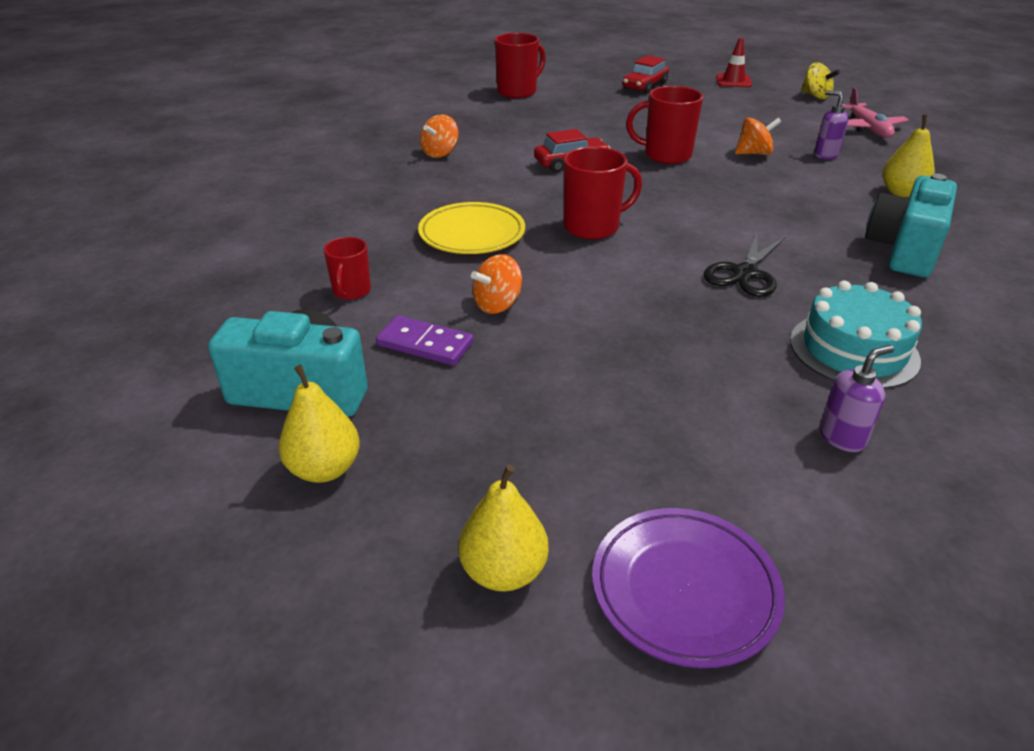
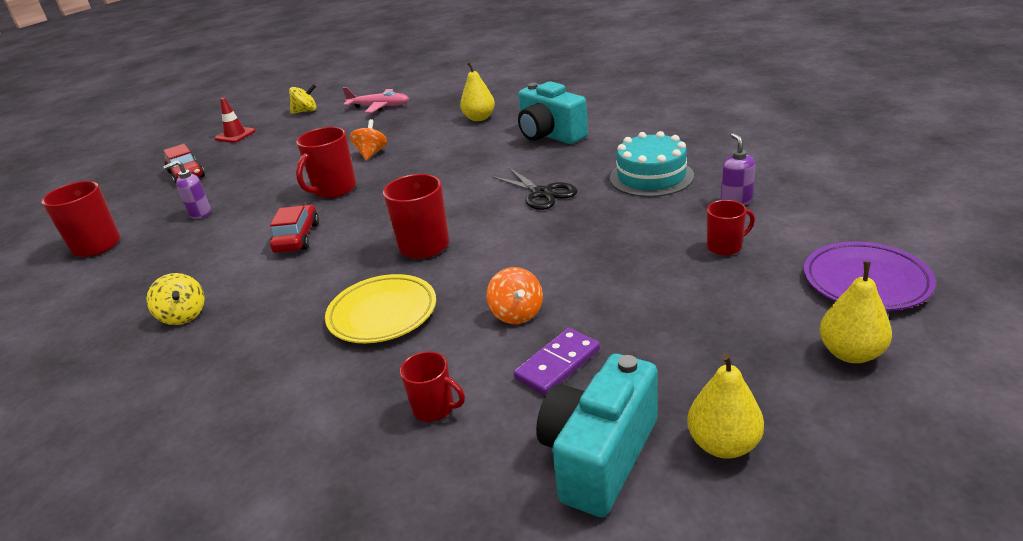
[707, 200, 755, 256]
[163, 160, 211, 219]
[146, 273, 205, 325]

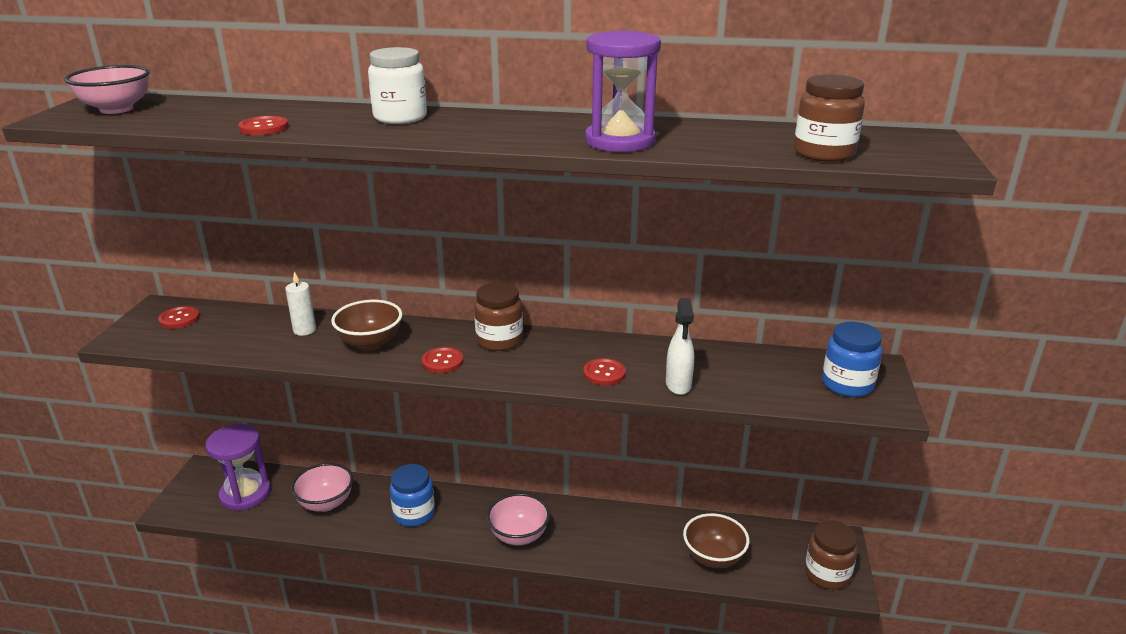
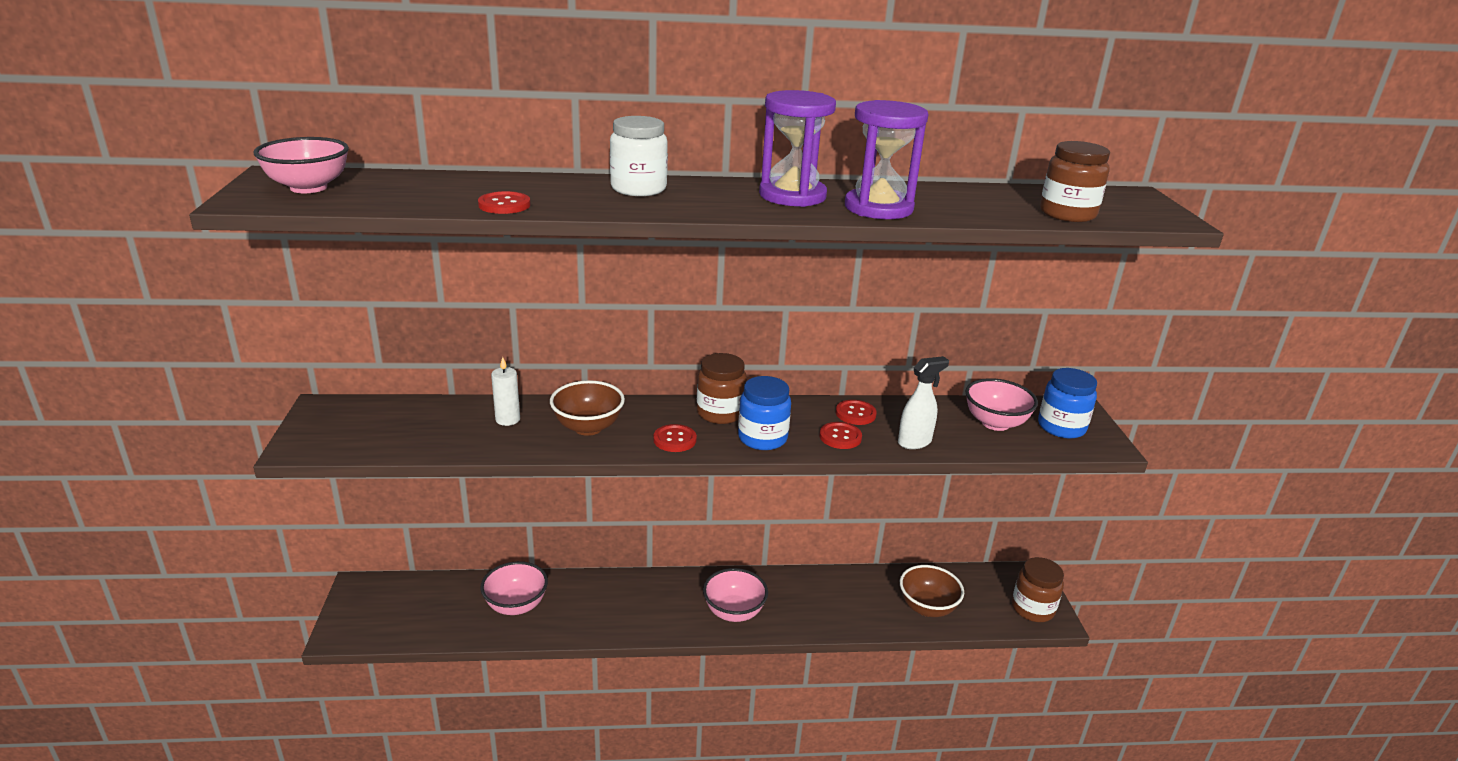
[965, 378, 1038, 431]
[836, 400, 877, 425]
[759, 90, 836, 207]
[738, 376, 791, 450]
[898, 356, 949, 449]

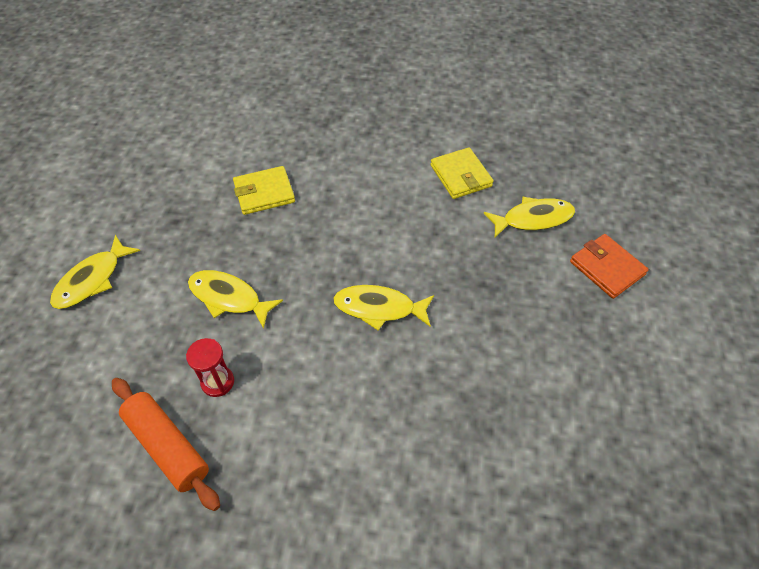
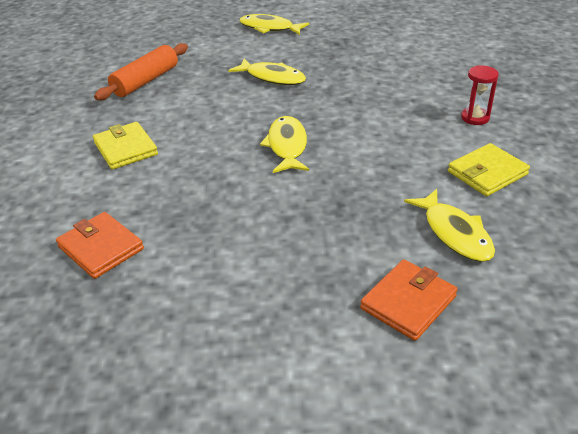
[56, 212, 144, 279]
[461, 65, 499, 125]
[93, 122, 158, 170]
[228, 58, 306, 85]

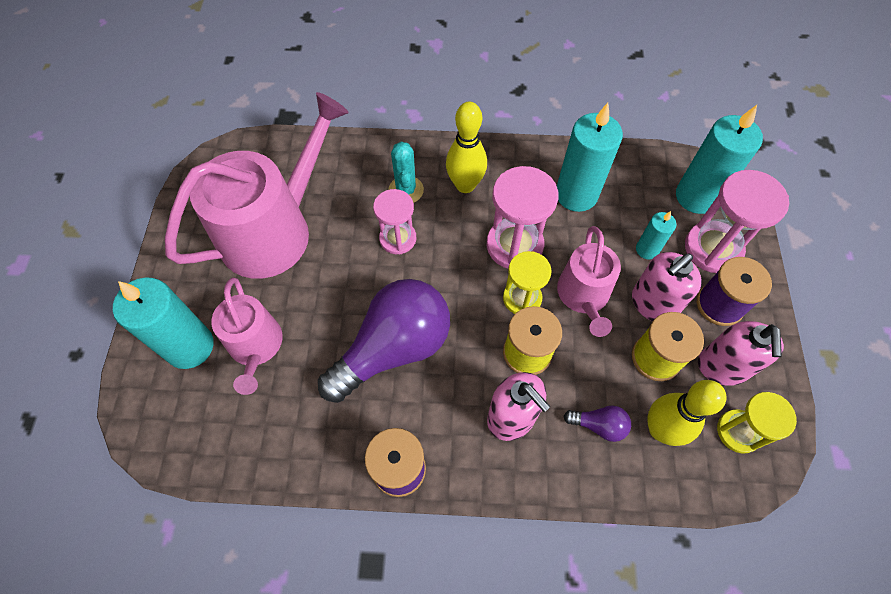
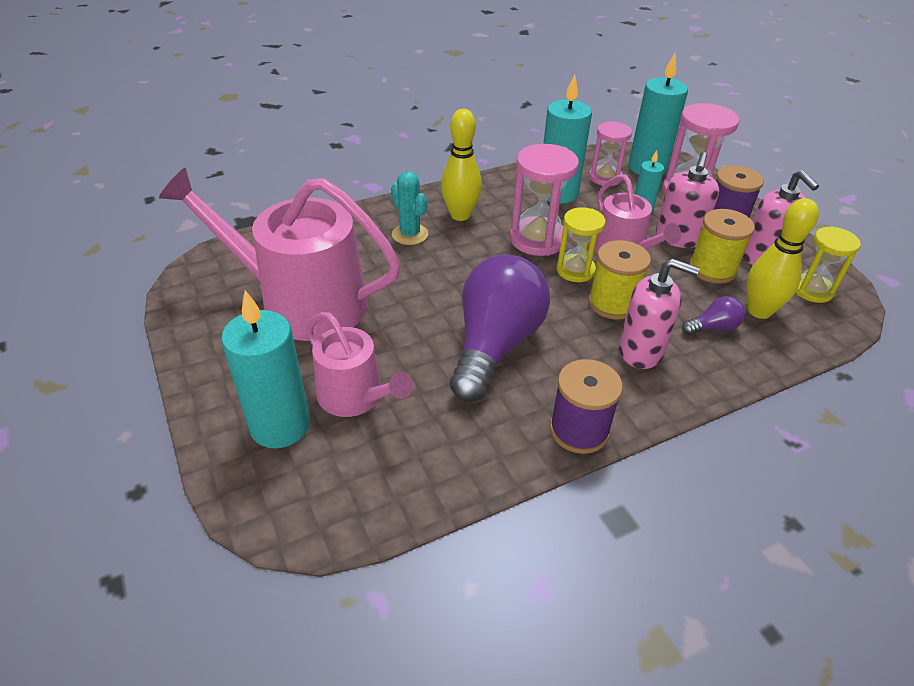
[589, 122, 632, 186]
[159, 168, 401, 341]

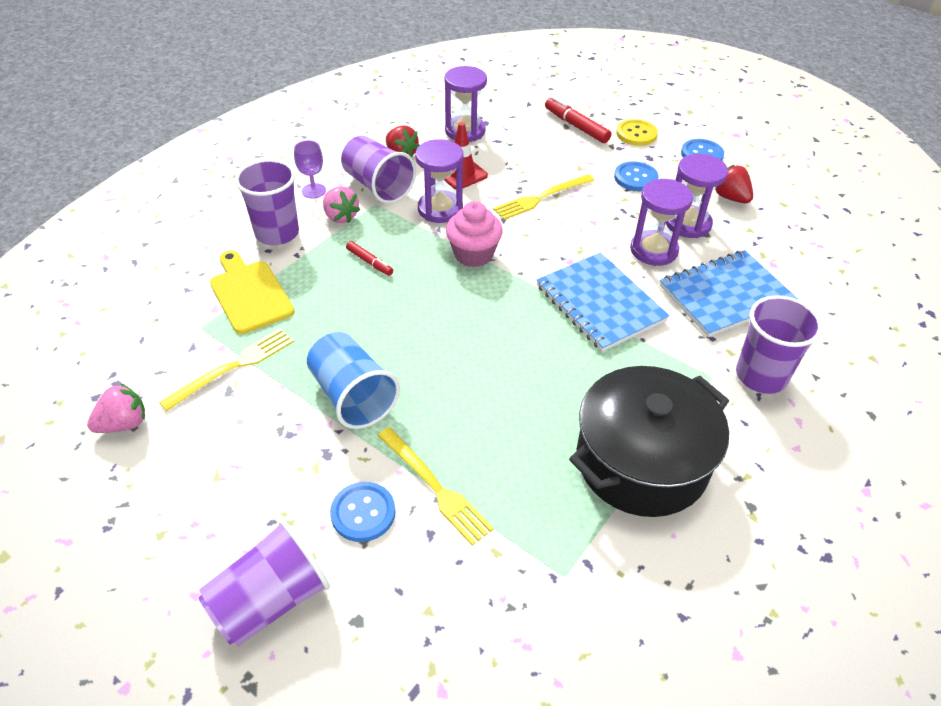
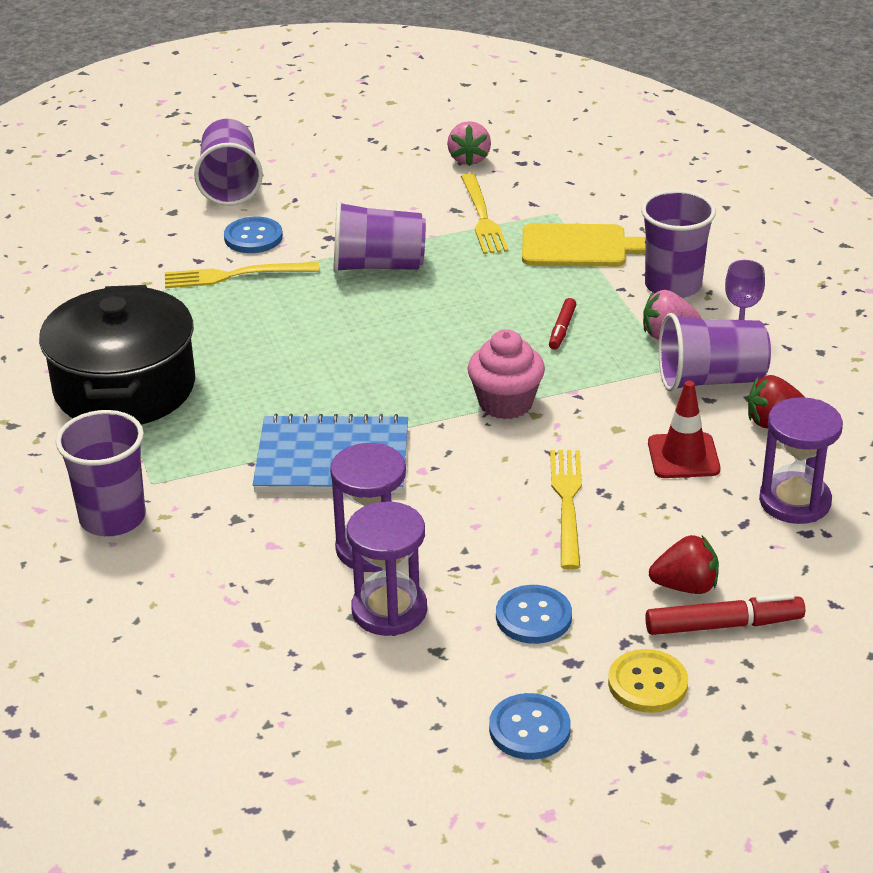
[415, 139, 463, 223] (first image)
[660, 250, 798, 337] (first image)
[649, 535, 719, 594]
[333, 201, 426, 273]
[549, 298, 576, 350]

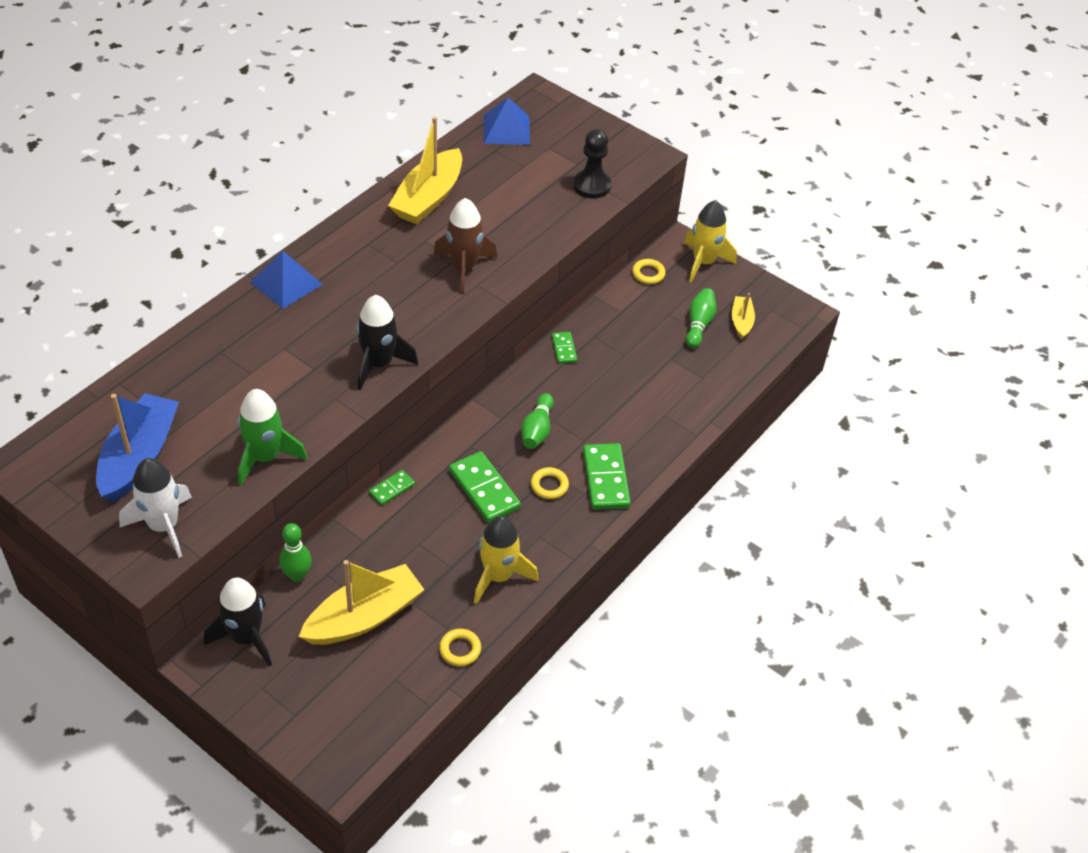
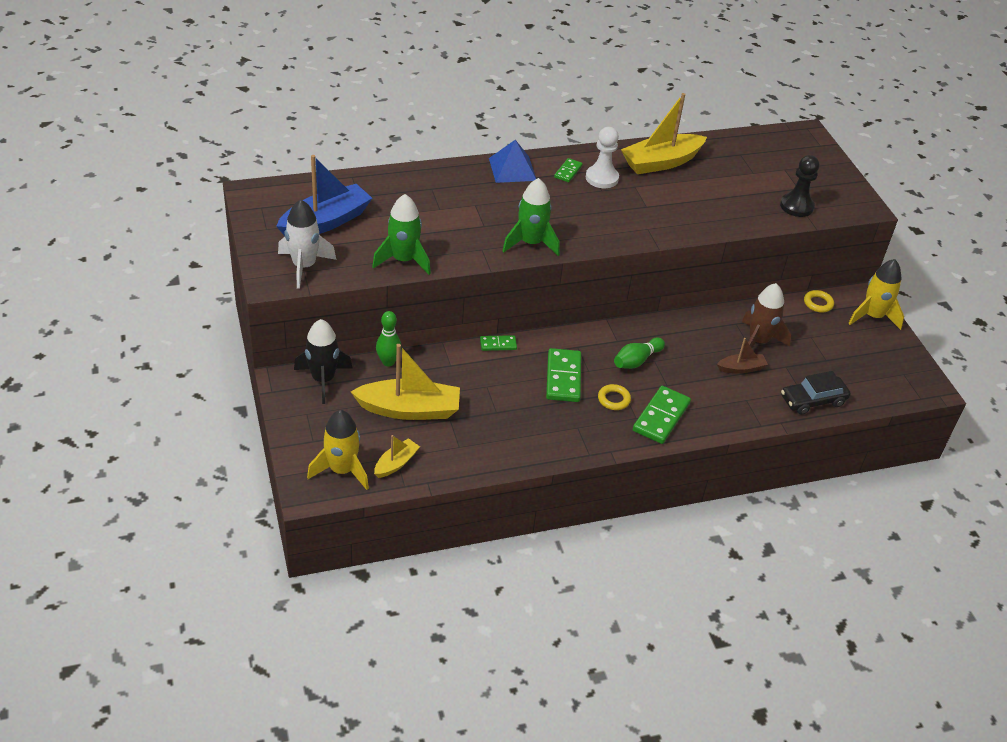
[439, 629, 481, 666] (first image)
[484, 98, 530, 145] (first image)
[686, 288, 717, 348] (first image)
[586, 127, 619, 188]
[717, 338, 768, 374]
[781, 371, 851, 415]
[742, 283, 791, 348]
[307, 410, 369, 490]
[554, 158, 583, 182]
[374, 435, 420, 478]
[503, 178, 560, 256]

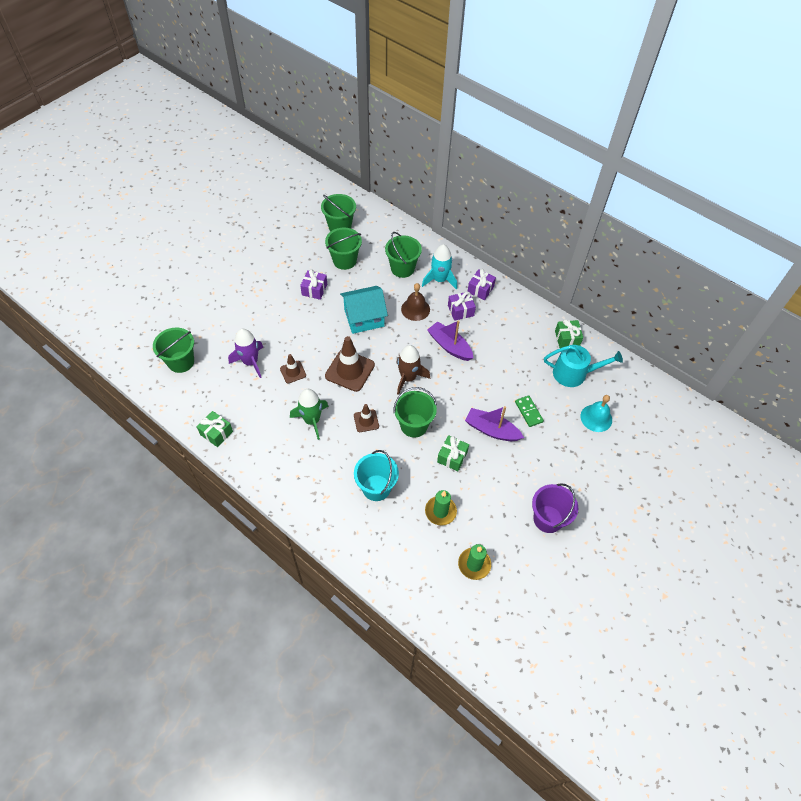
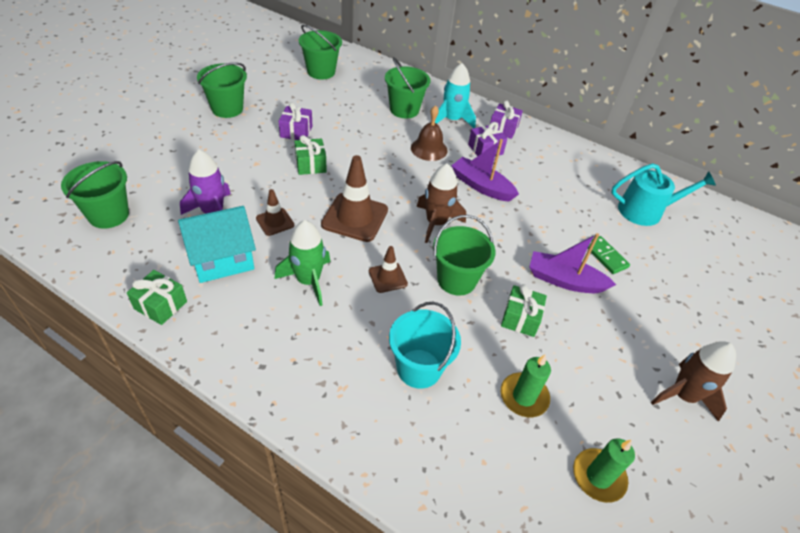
[580, 395, 612, 432] (first image)
[197, 62, 247, 118]
[178, 206, 256, 283]
[295, 135, 327, 175]
[651, 341, 736, 422]

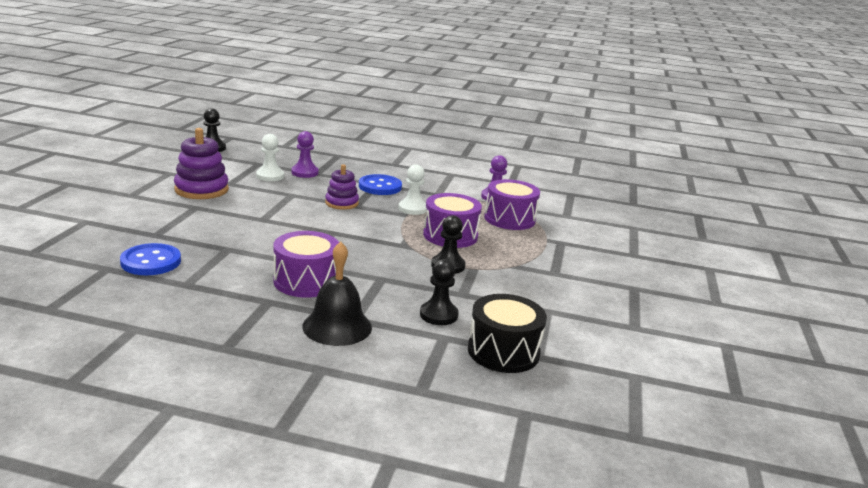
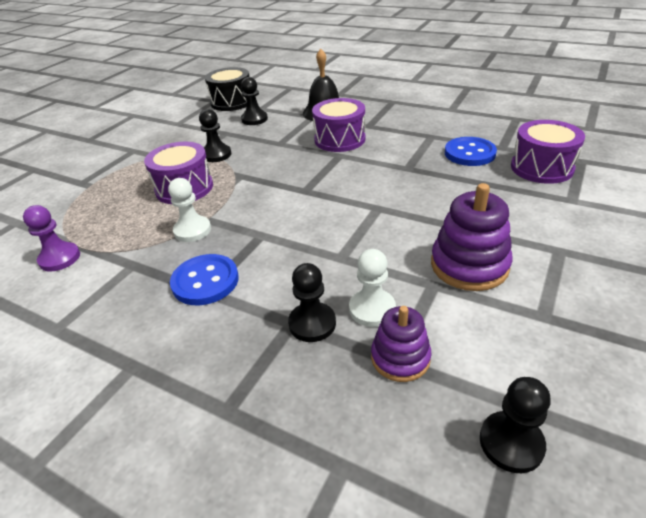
[371, 306, 432, 382]
[511, 120, 585, 184]
[288, 263, 336, 342]

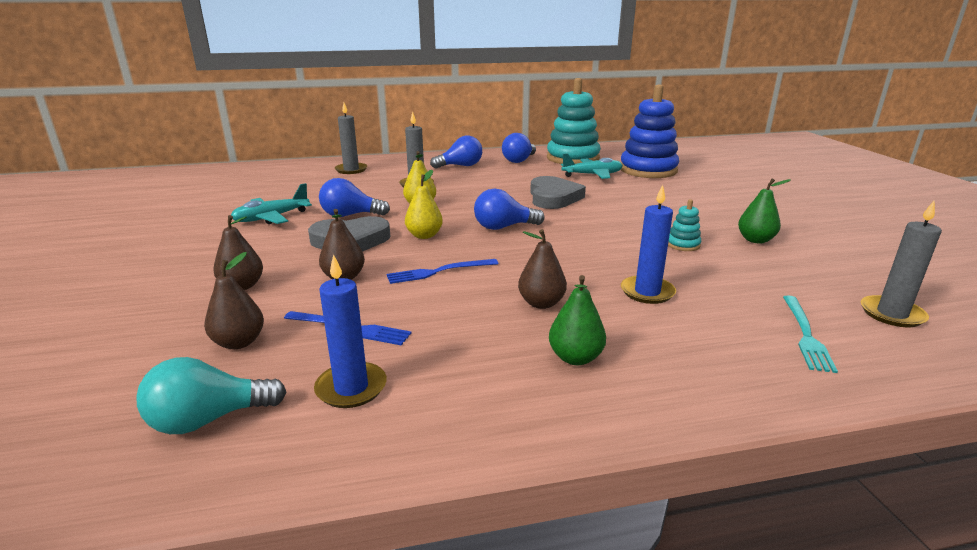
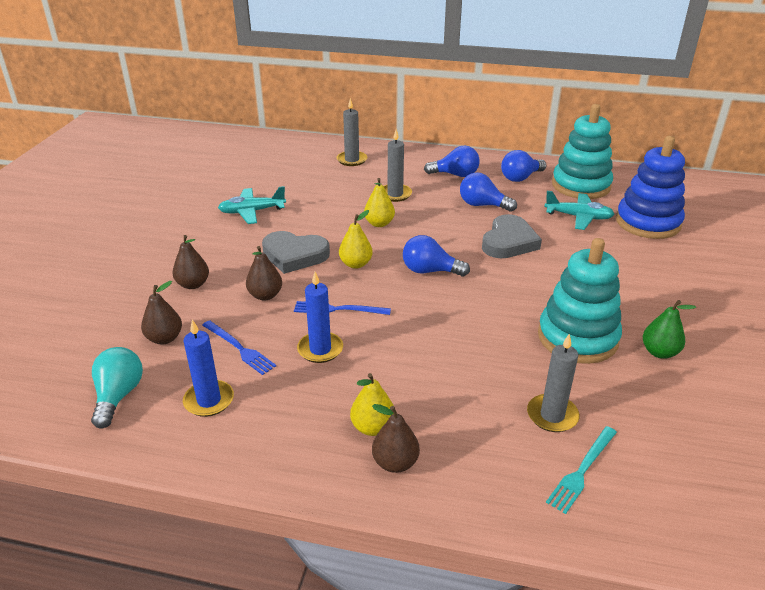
[460, 172, 517, 212]
[372, 404, 420, 473]
[297, 272, 343, 363]
[527, 334, 579, 432]
[350, 373, 394, 436]
[91, 347, 143, 429]
[538, 238, 622, 364]

